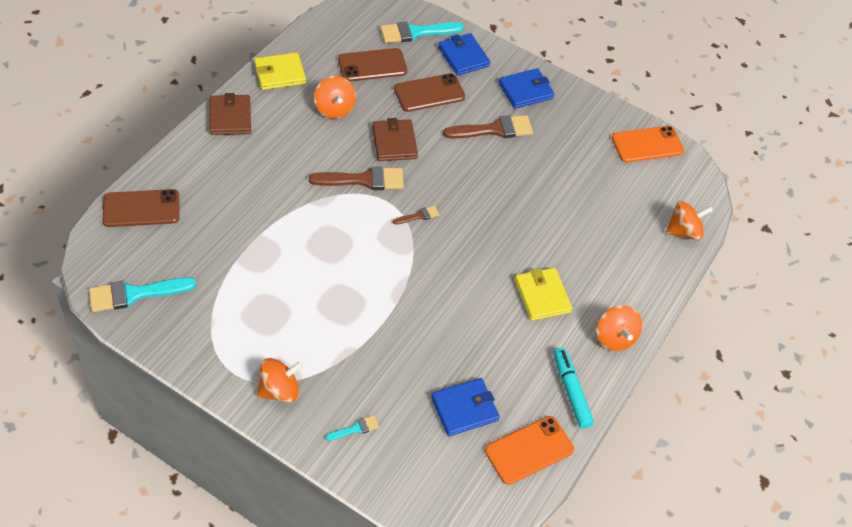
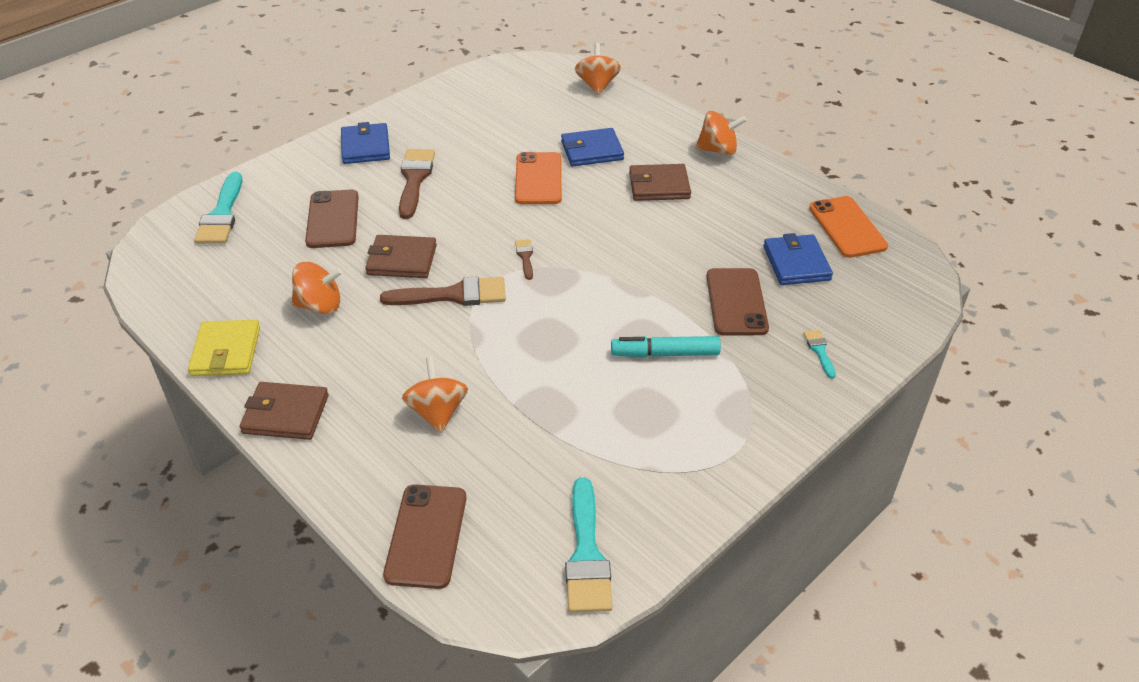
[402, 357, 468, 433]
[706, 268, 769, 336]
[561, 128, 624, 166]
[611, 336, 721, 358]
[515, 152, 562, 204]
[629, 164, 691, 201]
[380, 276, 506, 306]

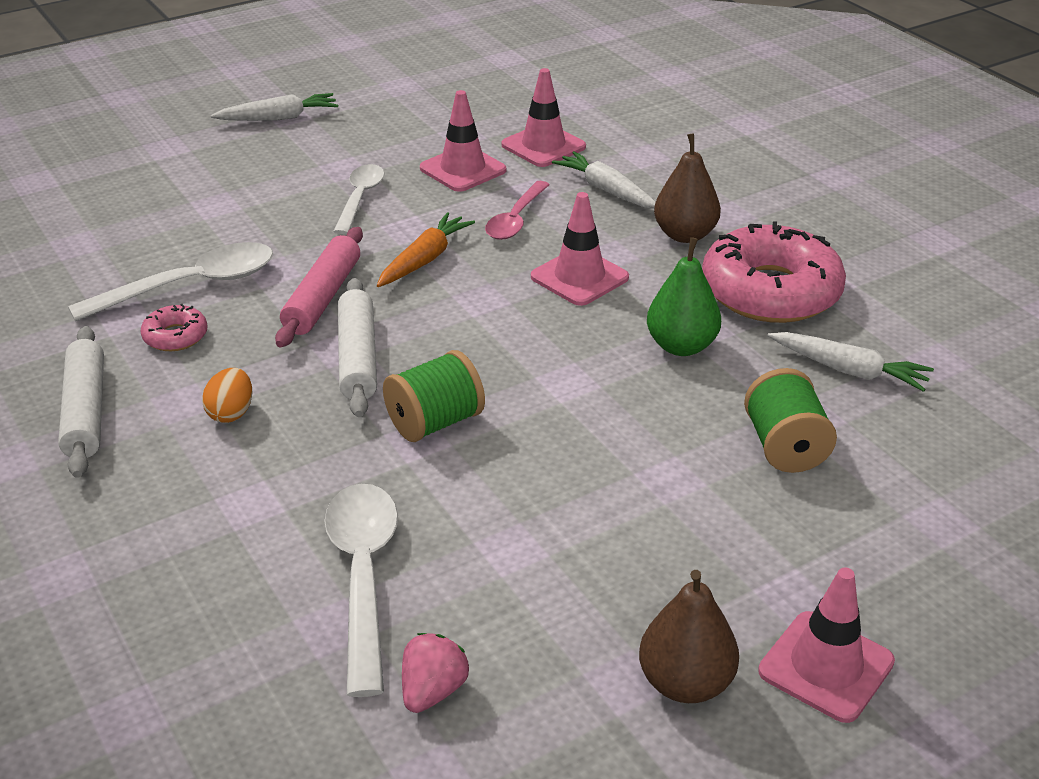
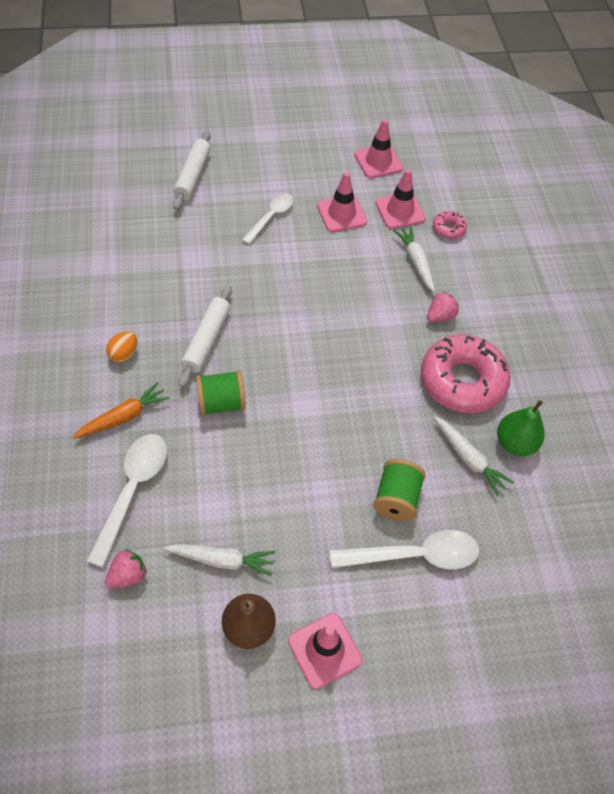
[275, 227, 363, 347] (first image)
[485, 181, 550, 240] (first image)
[173, 131, 211, 210]
[330, 530, 479, 570]
[433, 211, 467, 239]
[163, 544, 275, 576]
[72, 382, 169, 439]
[354, 119, 403, 178]
[497, 400, 545, 456]
[427, 292, 459, 323]

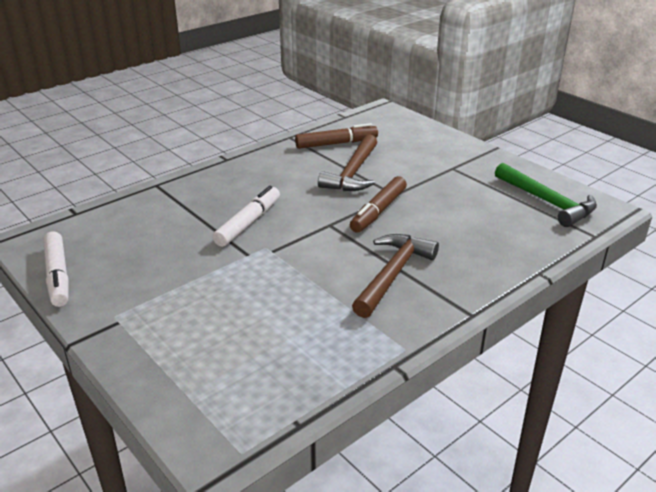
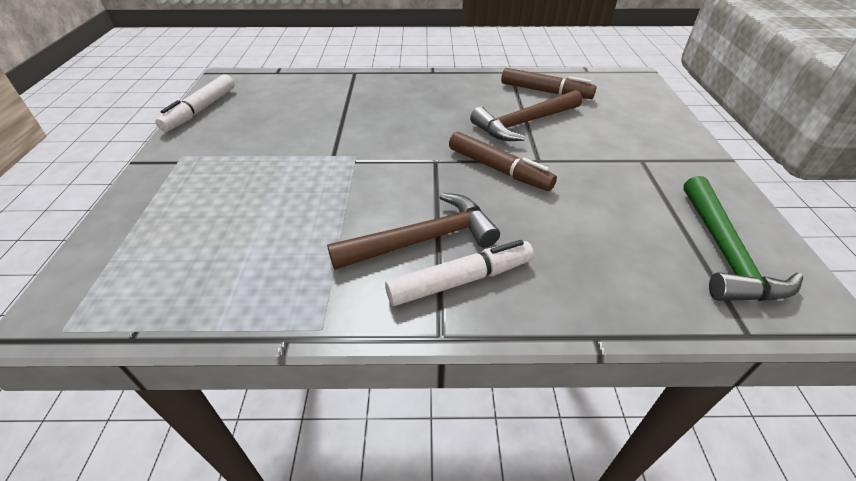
[385, 240, 534, 306]
[449, 132, 557, 191]

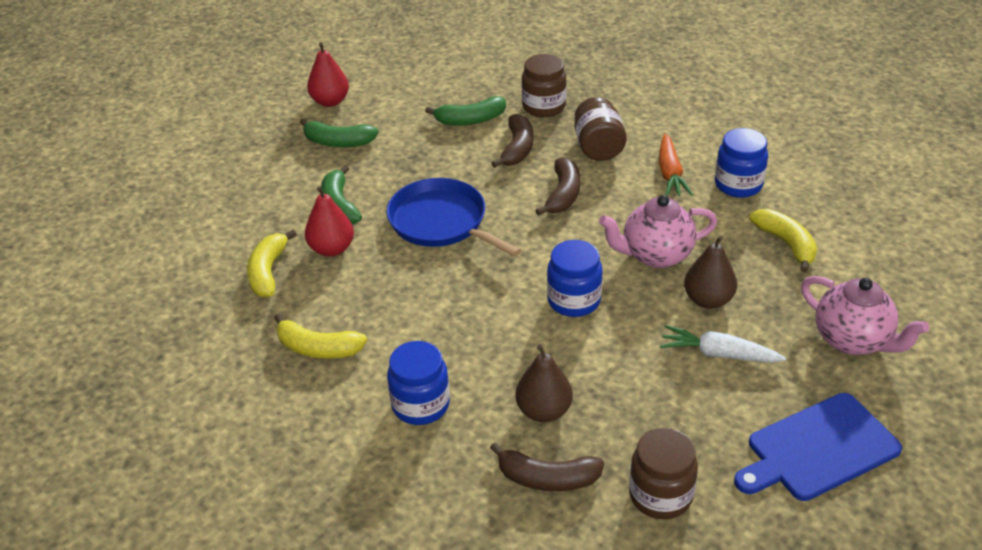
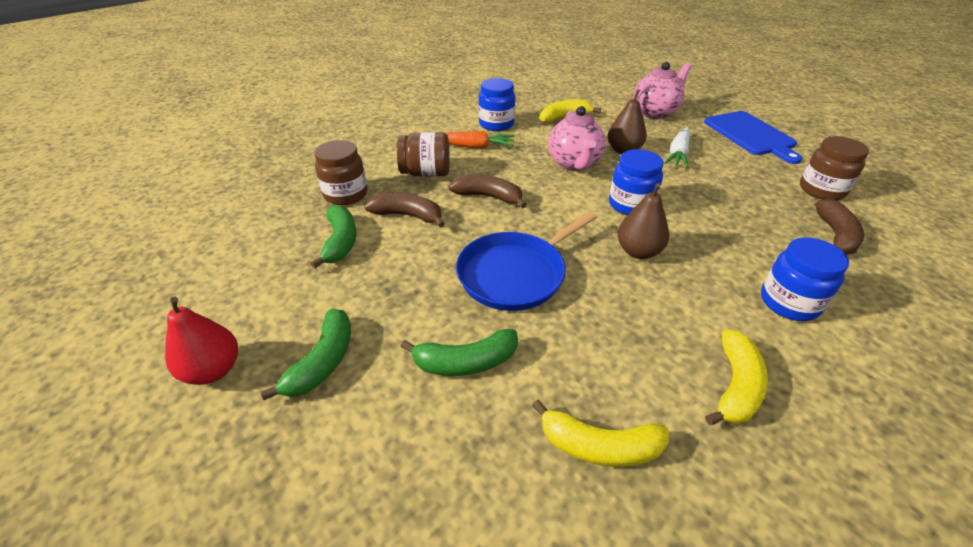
[305, 187, 354, 257] (first image)
[617, 183, 669, 259]

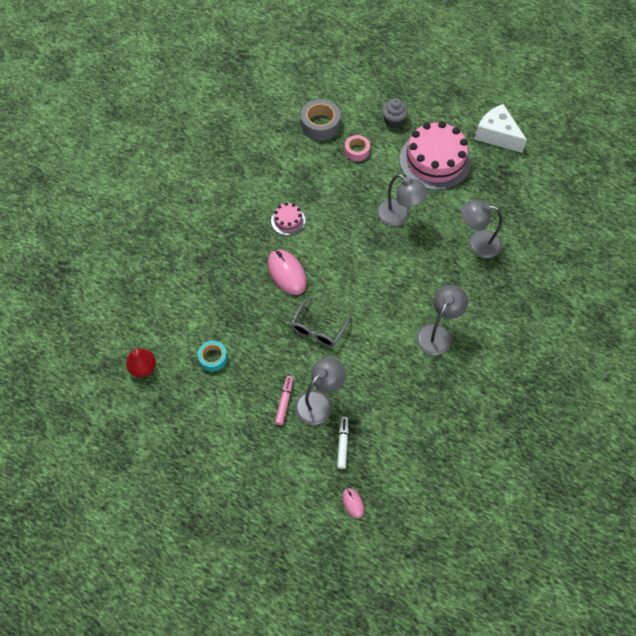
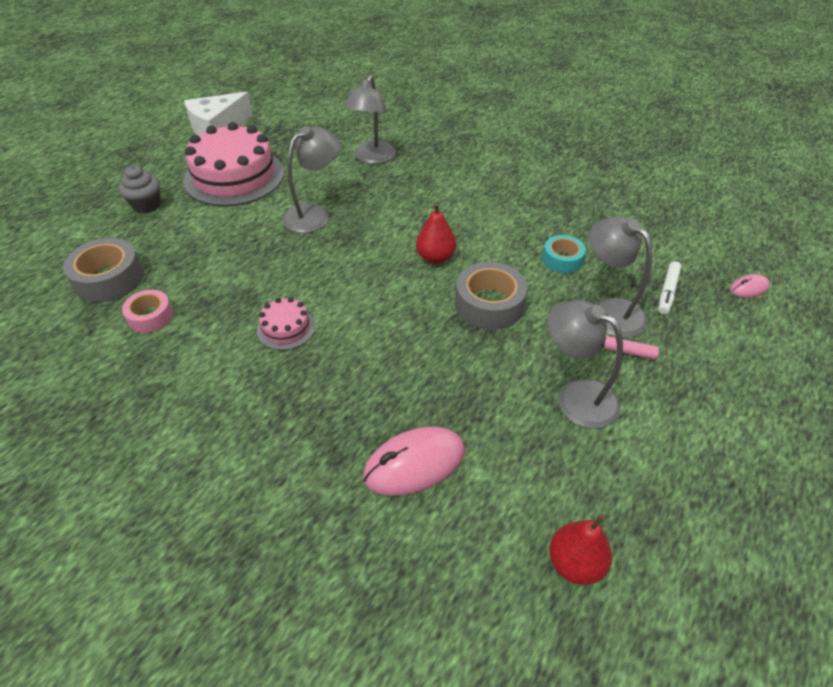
[416, 203, 456, 264]
[542, 235, 586, 273]
[363, 427, 465, 496]
[122, 290, 173, 333]
[548, 300, 623, 429]
[455, 262, 528, 330]
[658, 261, 681, 315]

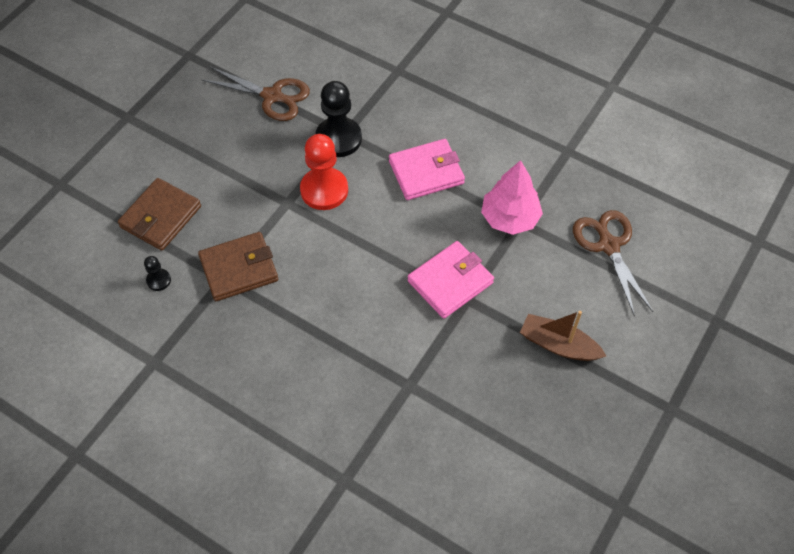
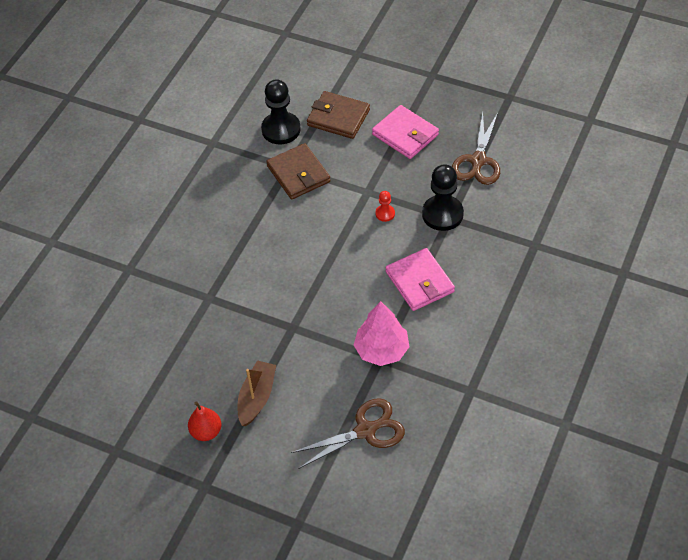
[188, 401, 221, 441]
[372, 105, 439, 159]
[261, 79, 301, 144]
[375, 191, 395, 222]

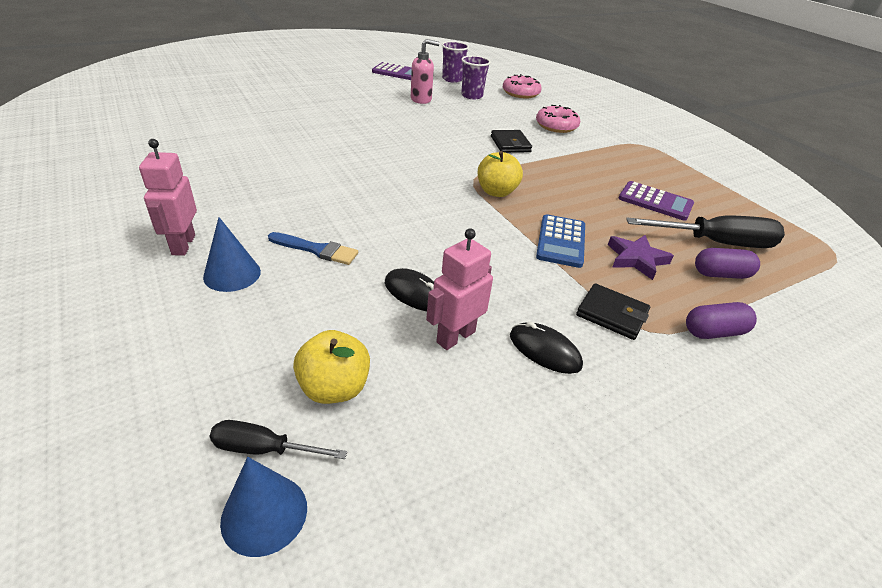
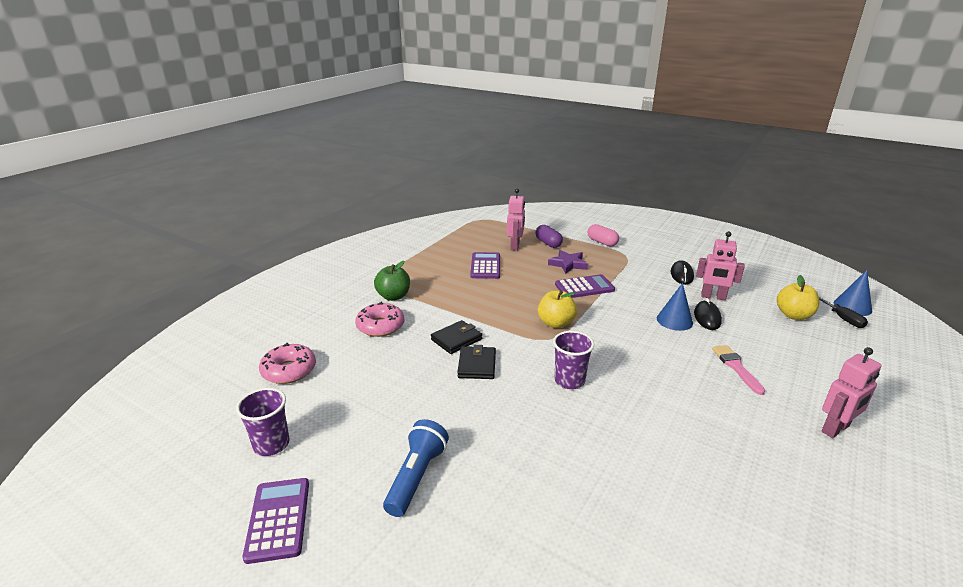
[411, 39, 440, 104] (first image)
[374, 261, 410, 301]
[383, 419, 449, 517]
[657, 283, 693, 331]
[553, 331, 594, 389]
[457, 345, 496, 379]
[507, 188, 525, 251]
[712, 345, 765, 395]
[555, 274, 615, 298]
[588, 224, 619, 247]

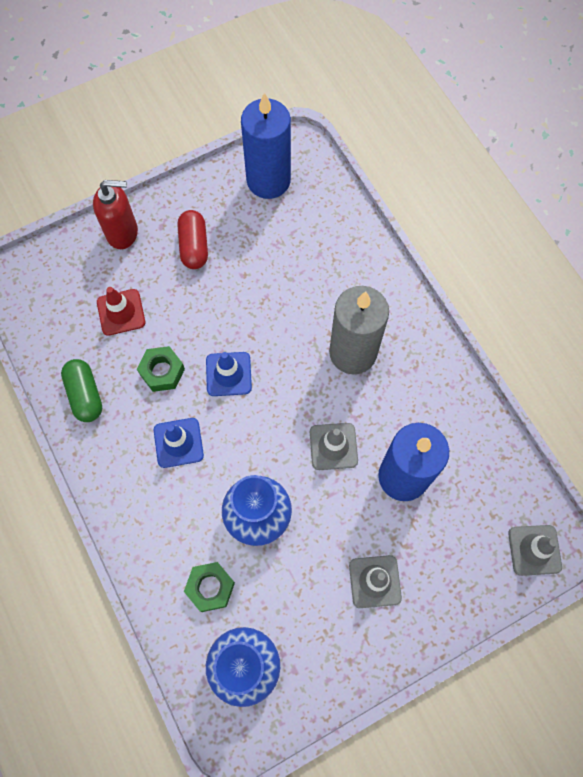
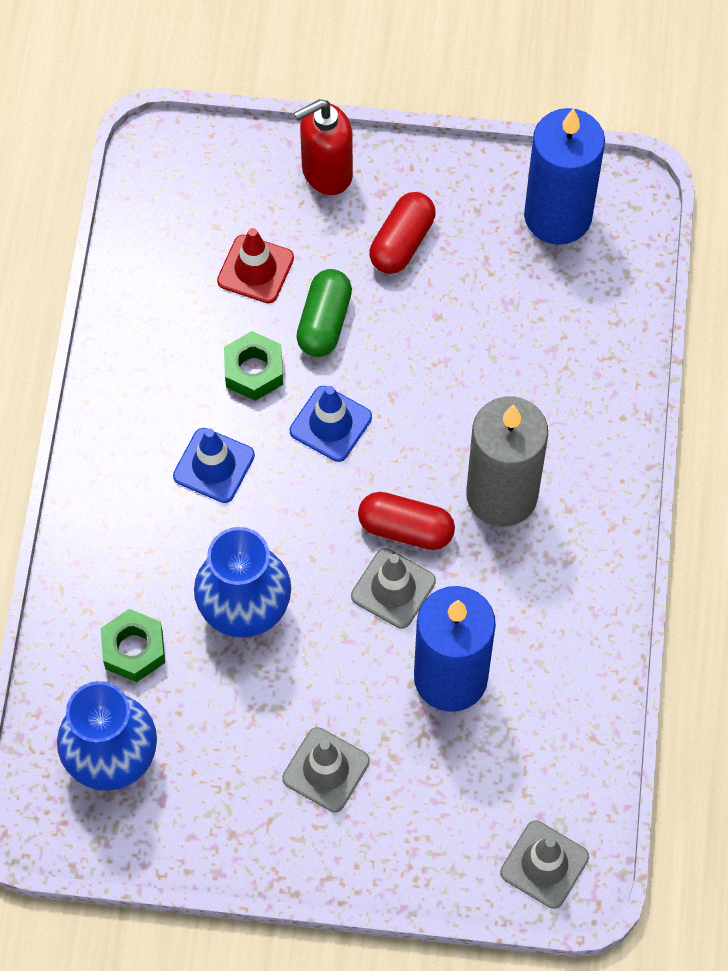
[358, 492, 455, 550]
[296, 269, 352, 357]
[294, 99, 353, 195]

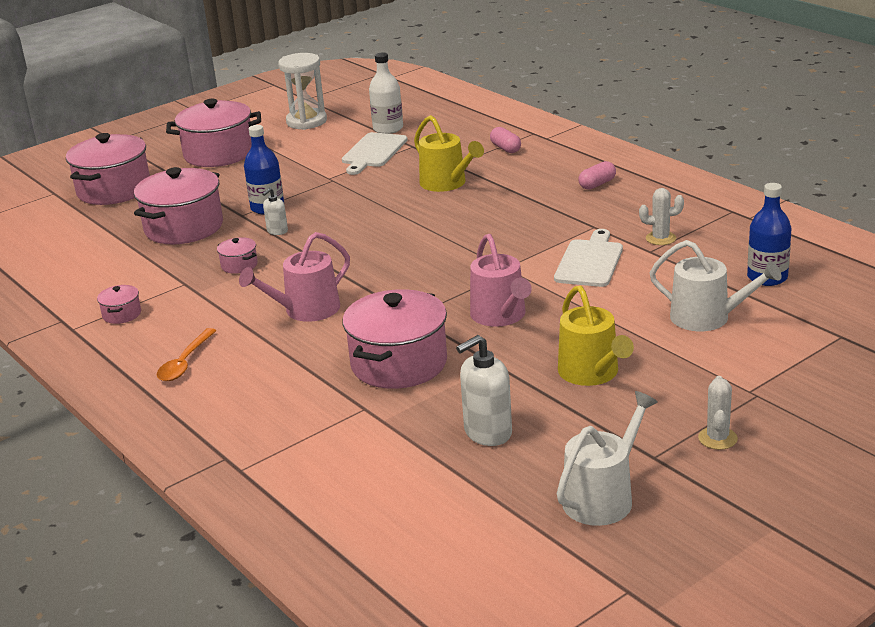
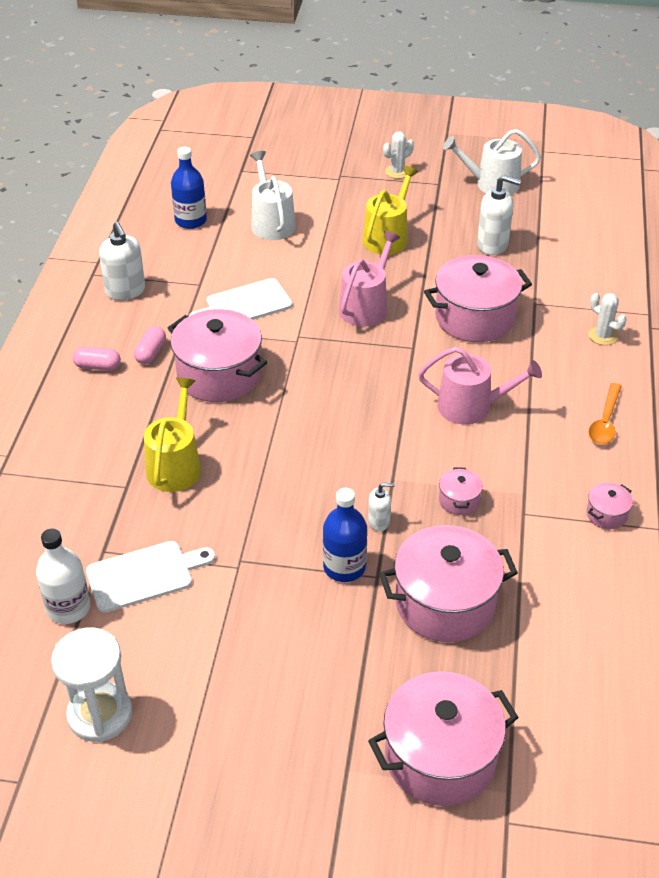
[99, 222, 145, 301]
[168, 309, 267, 402]
[134, 326, 166, 364]
[589, 293, 626, 345]
[588, 383, 622, 445]

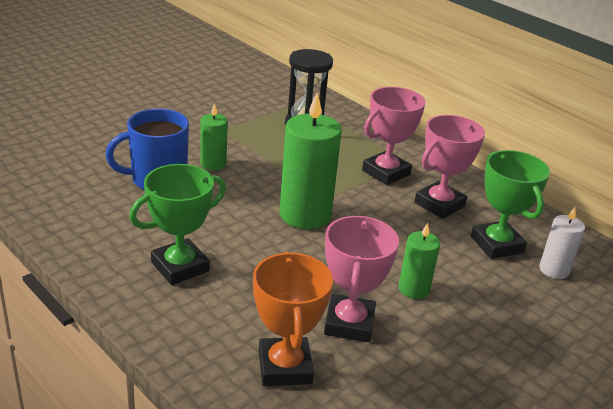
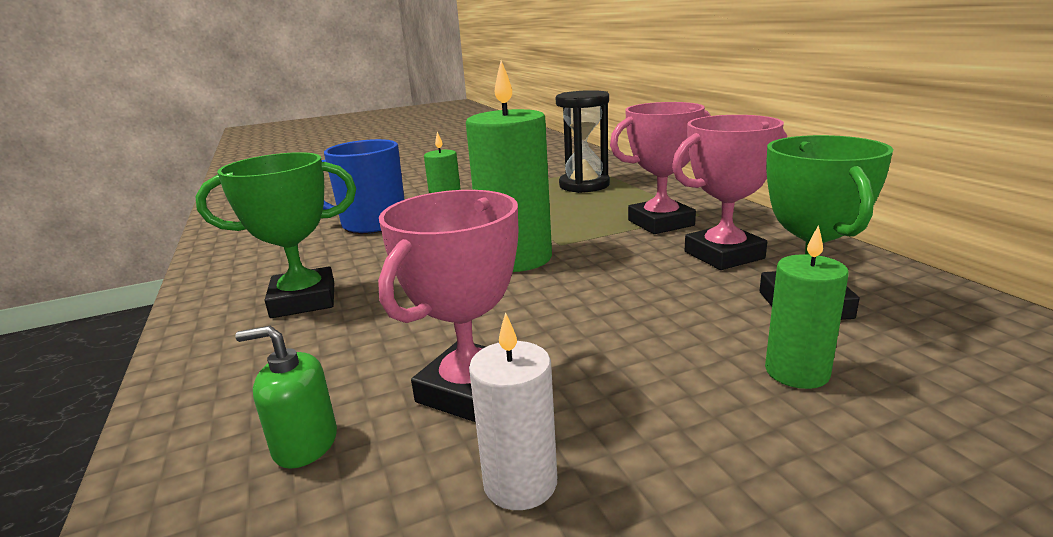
[765, 225, 849, 389]
[469, 312, 557, 510]
[235, 326, 337, 469]

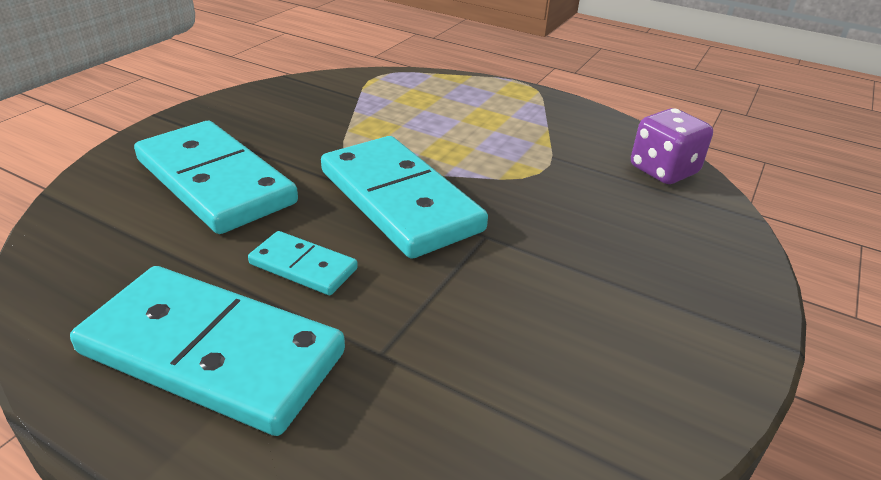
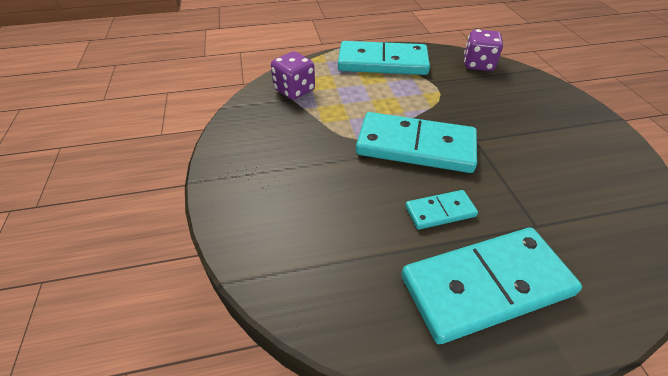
[271, 52, 315, 100]
[338, 41, 430, 75]

